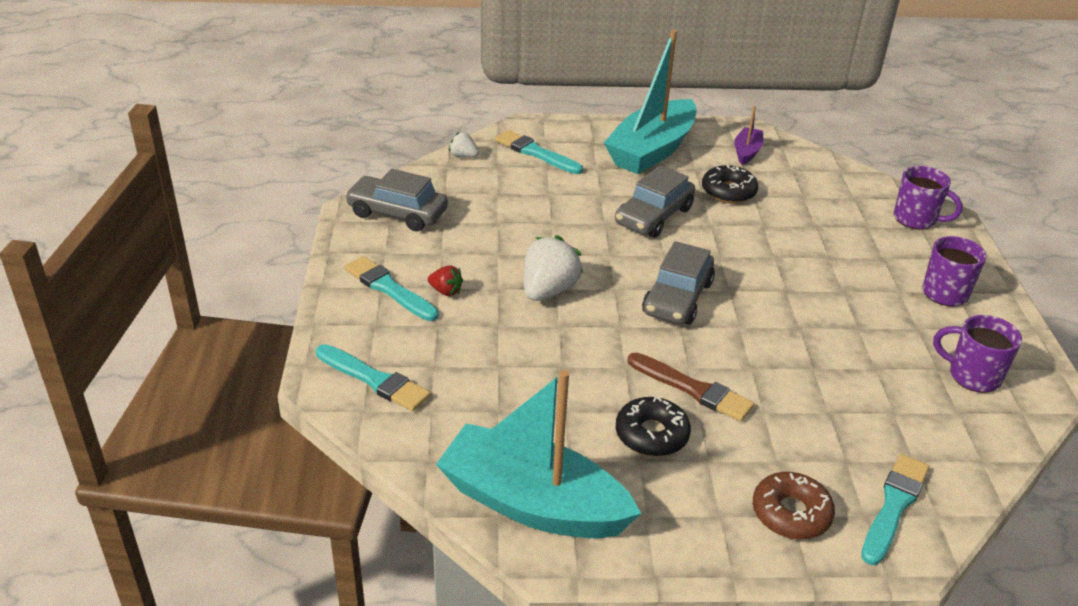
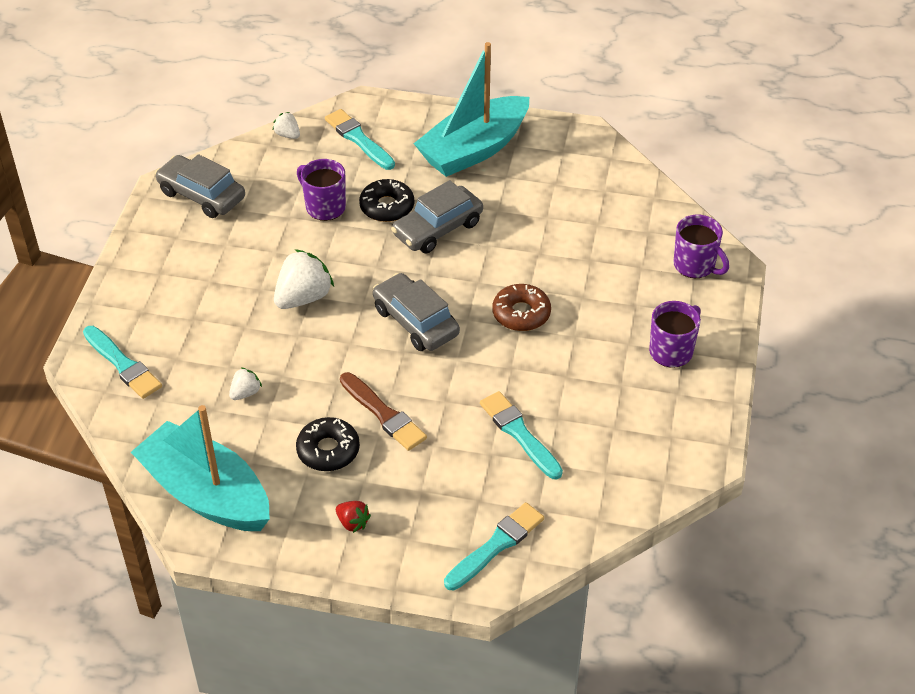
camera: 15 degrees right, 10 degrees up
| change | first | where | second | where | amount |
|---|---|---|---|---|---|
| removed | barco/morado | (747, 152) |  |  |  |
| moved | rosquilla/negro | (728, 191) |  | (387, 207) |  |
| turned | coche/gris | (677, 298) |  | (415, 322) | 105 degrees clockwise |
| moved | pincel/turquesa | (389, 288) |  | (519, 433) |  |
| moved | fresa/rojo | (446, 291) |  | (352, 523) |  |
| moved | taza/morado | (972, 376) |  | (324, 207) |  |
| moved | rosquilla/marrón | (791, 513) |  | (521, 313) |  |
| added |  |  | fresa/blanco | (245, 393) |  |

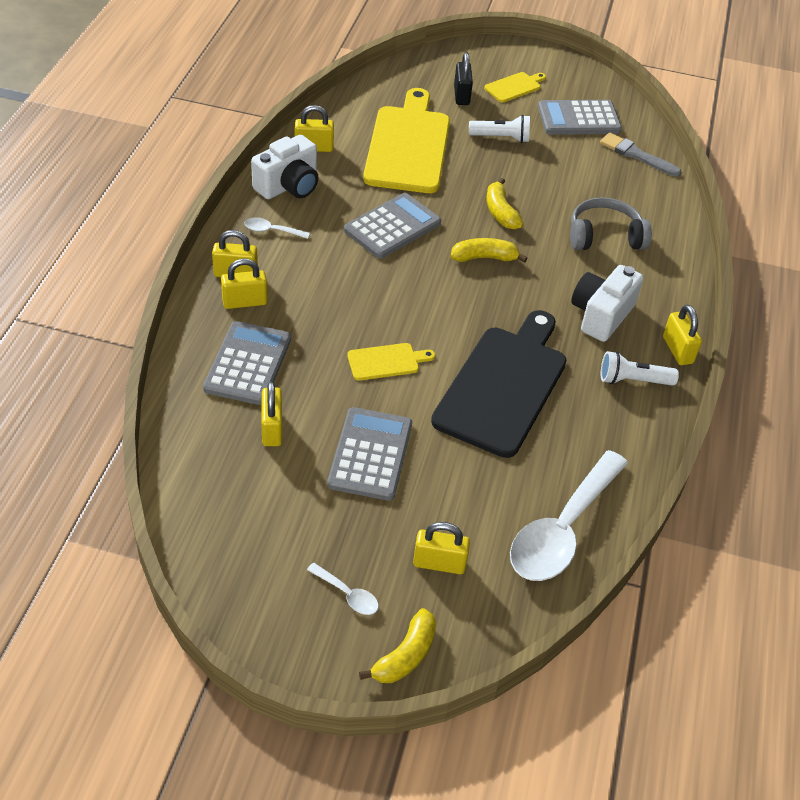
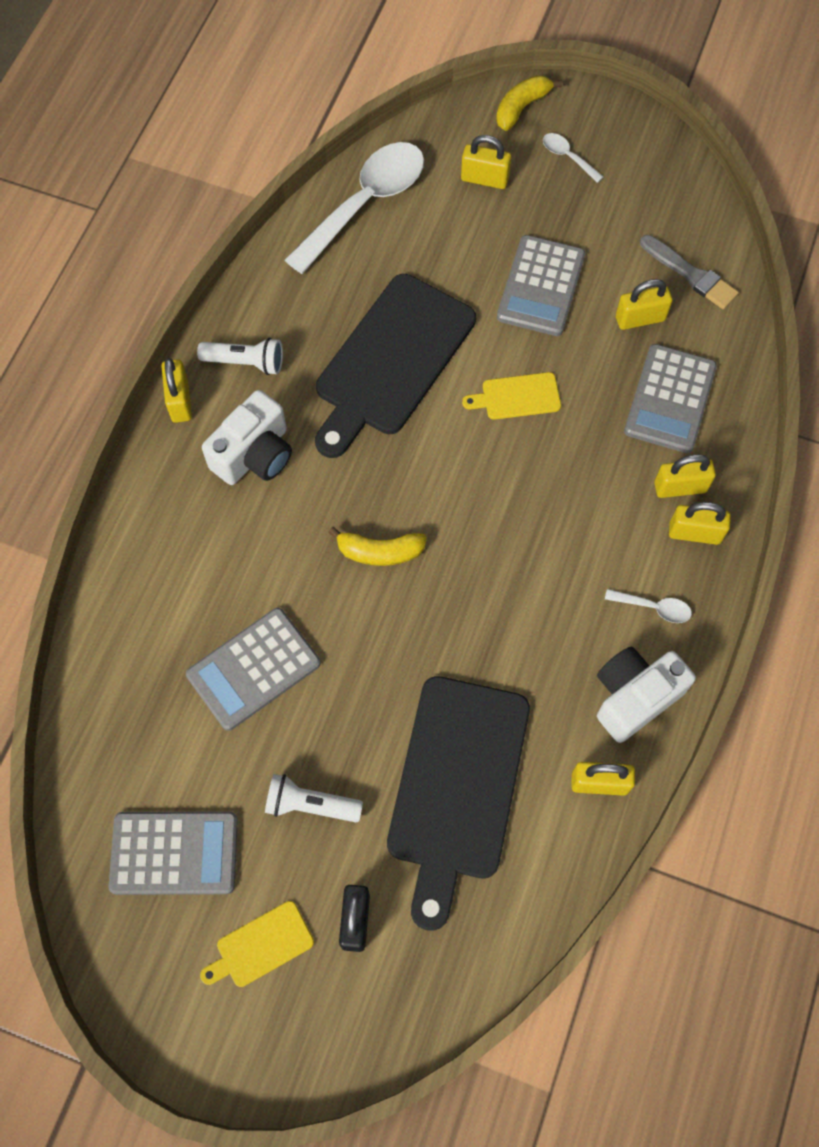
camera: 170 degrees left, 20 degrees up
| change | first | where | second | where | amount |
|---|---|---|---|---|---|
| recoloured | tabla de cortar/amarillo | (408, 146) | tabla de cortar/negro | (457, 786) |  |
| moved | pincel/gris | (636, 155) |  | (691, 274) |  |
| removed | plátano/amarillo | (500, 212) |  |  |  |
| moved | calculadora/gris | (392, 227) |  | (253, 669) |  |
| removed | auriculares/gris | (605, 237) |  |  |  |
| turned | candado/amarillo | (272, 429) |  | (640, 318) | 75 degrees clockwise |

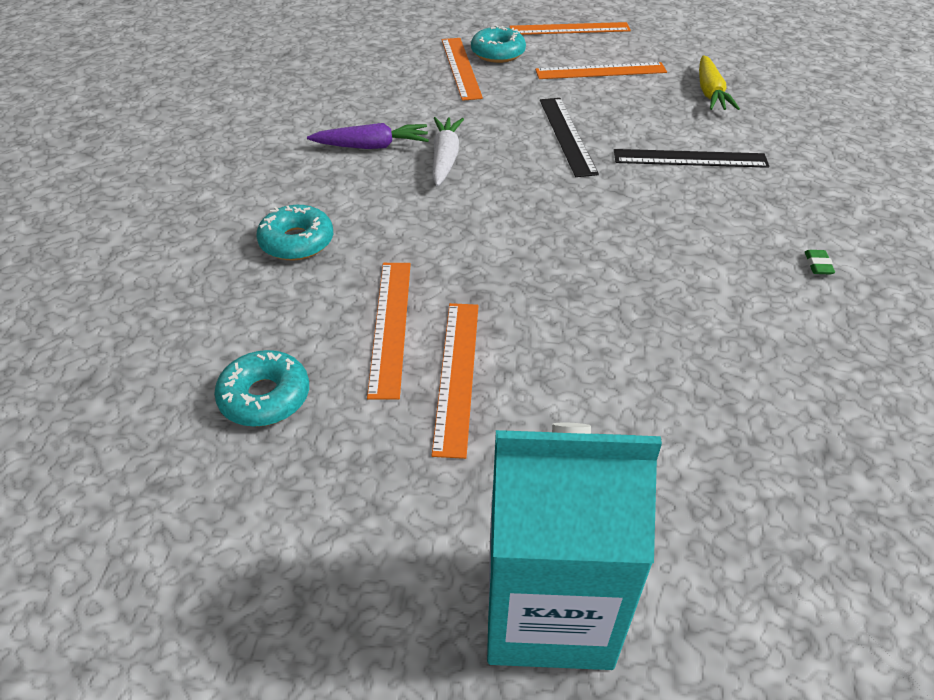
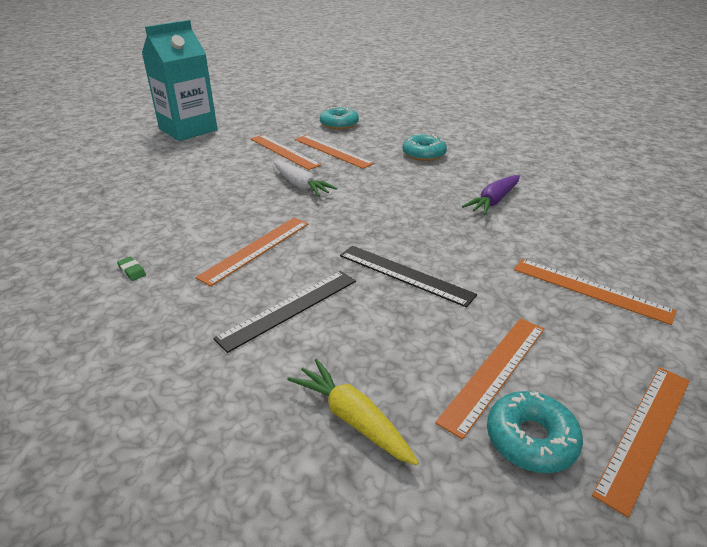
camera: 135 degrees right, 10 degrees down
| change | first | where | second | where | amount |
|---|---|---|---|---|---|
| moved | rosquilla/turquesa | (498, 53) |  | (531, 439) |  |
| moved | zanahoria/blanco | (445, 158) |  | (301, 185) |  |
| added |  |  | regla/naranja | (256, 249) |  |

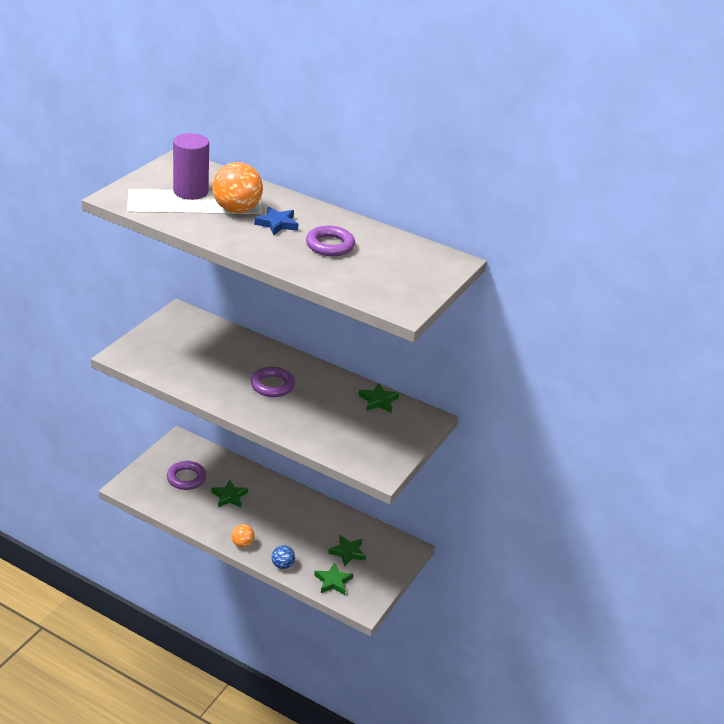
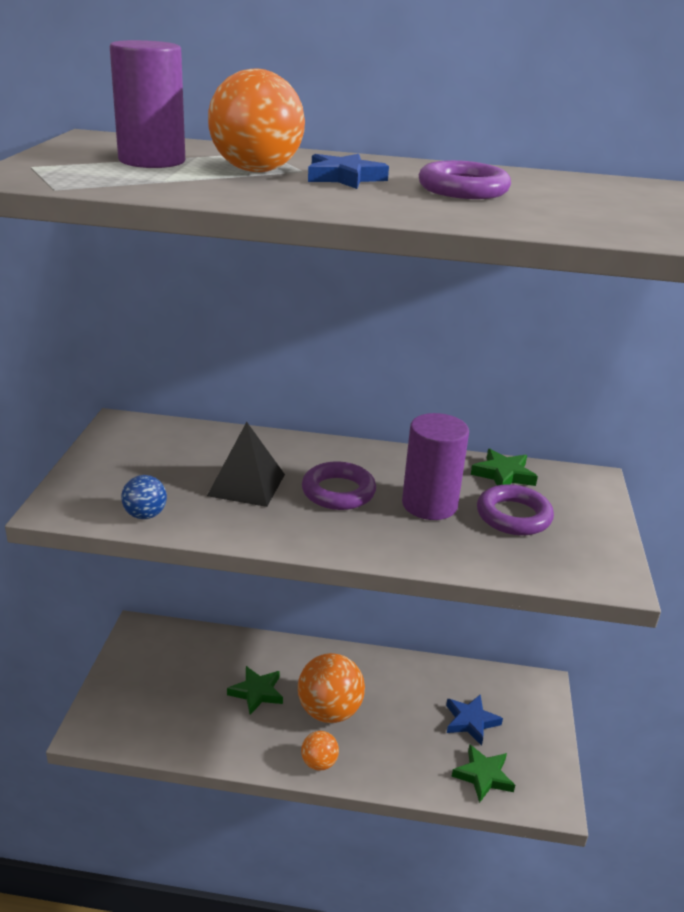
camera: 20 degrees left, 5 degrees down
| change | first | where | second | where | amount |
|---|---|---|---|---|---|
| moved | anillo/morado | (186, 478) |  | (513, 516) |  |
| recoloured | estrella/verde | (347, 552) | estrella/azul | (470, 721) |  |
| moved | pelota/azul | (282, 565) |  | (145, 515) |  |
| added |  |  | cilindro/morado | (429, 505) |  |
| added |  |  | pirámide/negro | (246, 485) |  |
| added |  |  | pelota/naranja | (329, 711) |  |

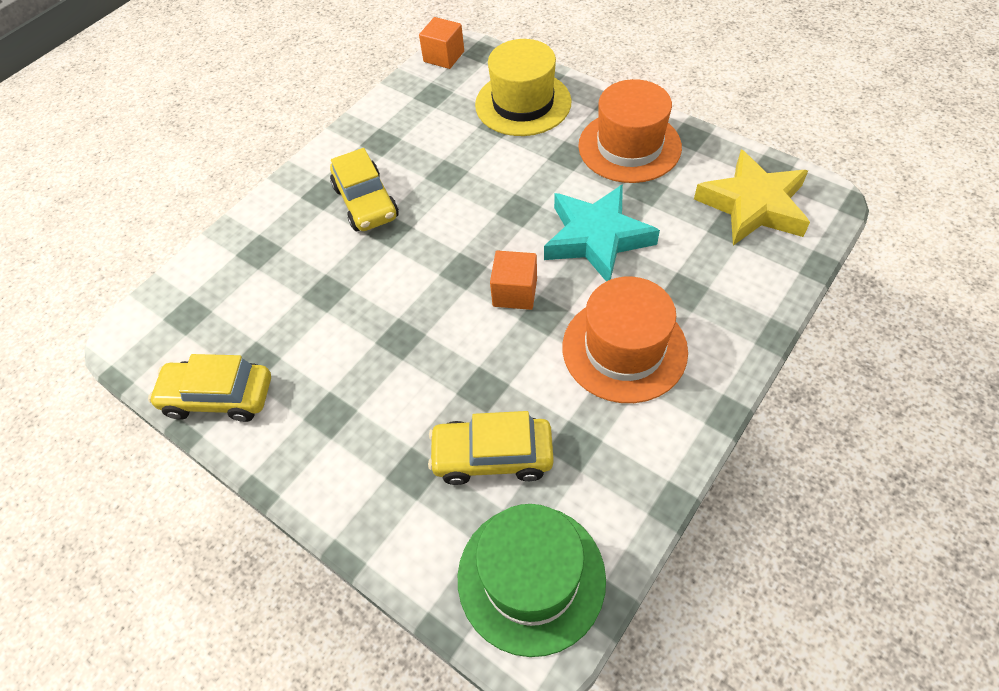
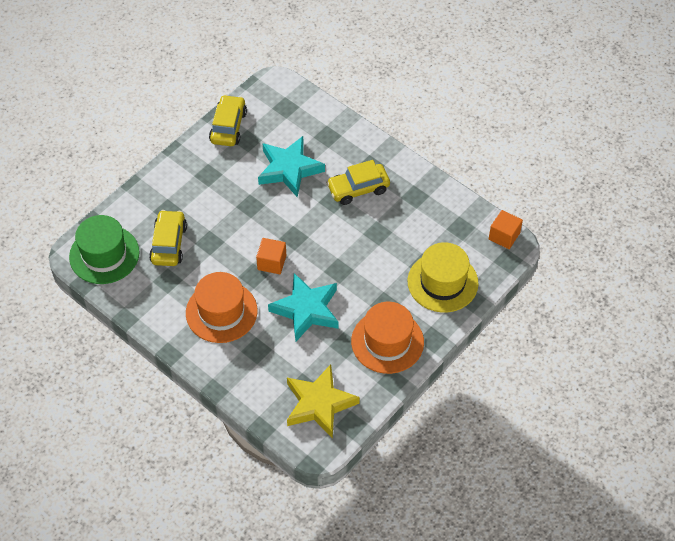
camera: 90 degrees right, 0 degrees up
| change | first | where | second | where | amount |
|---|---|---|---|---|---|
| added |  |  | estrella/turquesa | (289, 169) |  |

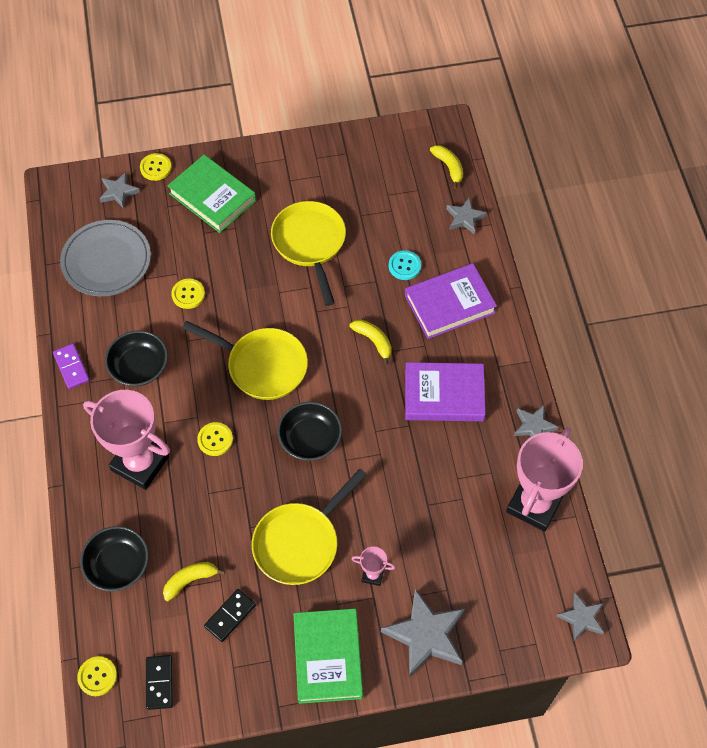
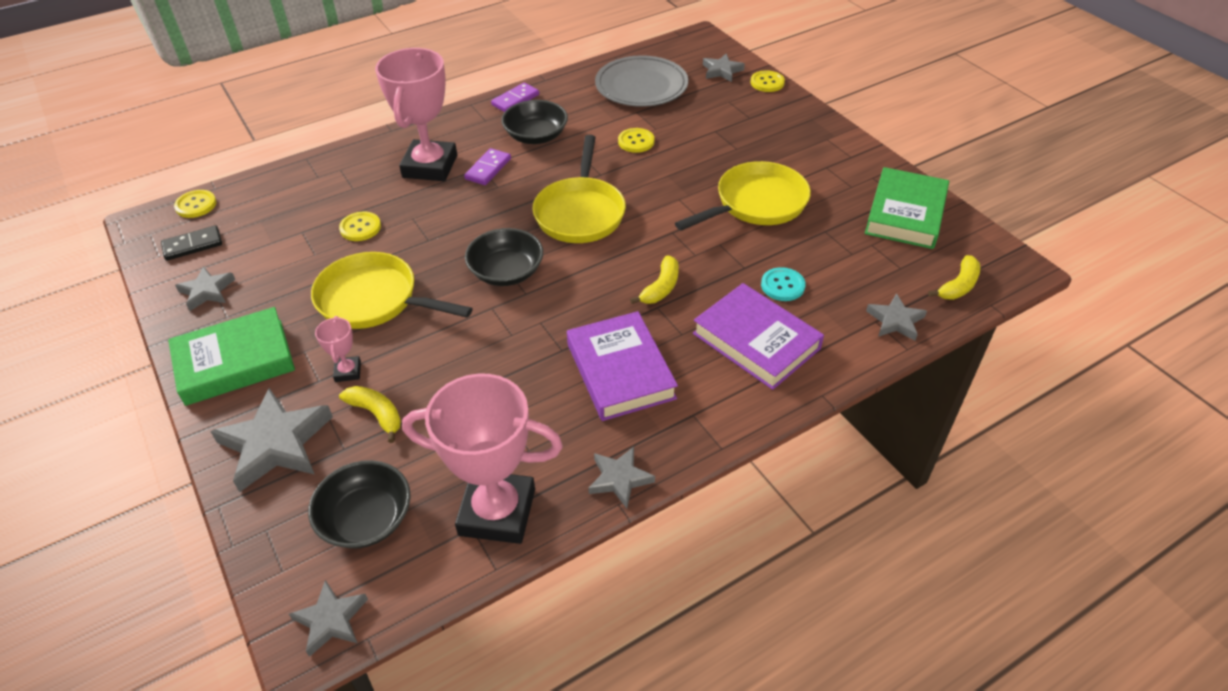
camera: 70 degrees right, 15 degrees down
| change | first | where | second | where | amount |
|---|---|---|---|---|---|
| moved | libro/verde | (212, 197) |  | (905, 214) |  |
| moved | botón/amarillo | (215, 439) |  | (360, 228) |  |
| moved | cuenco/negro | (118, 565) |  | (366, 519) |  |
| moved | plátano/amarillo | (190, 580) |  | (377, 414) |  |
| removed | ficha de dominó/negro | (230, 616) |  |  |  |
| added |  |  | ficha de dominó/morado | (488, 169) |  |
| added |  |  | estrella/gris | (207, 291) |  |

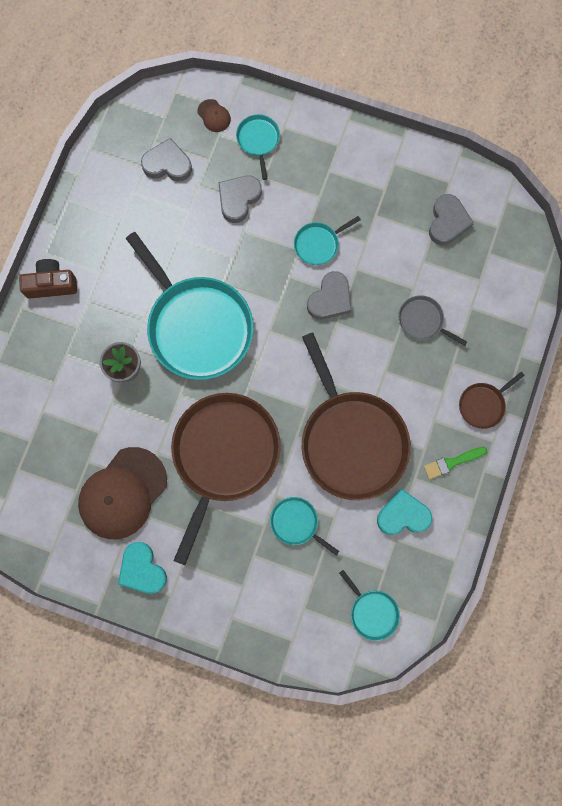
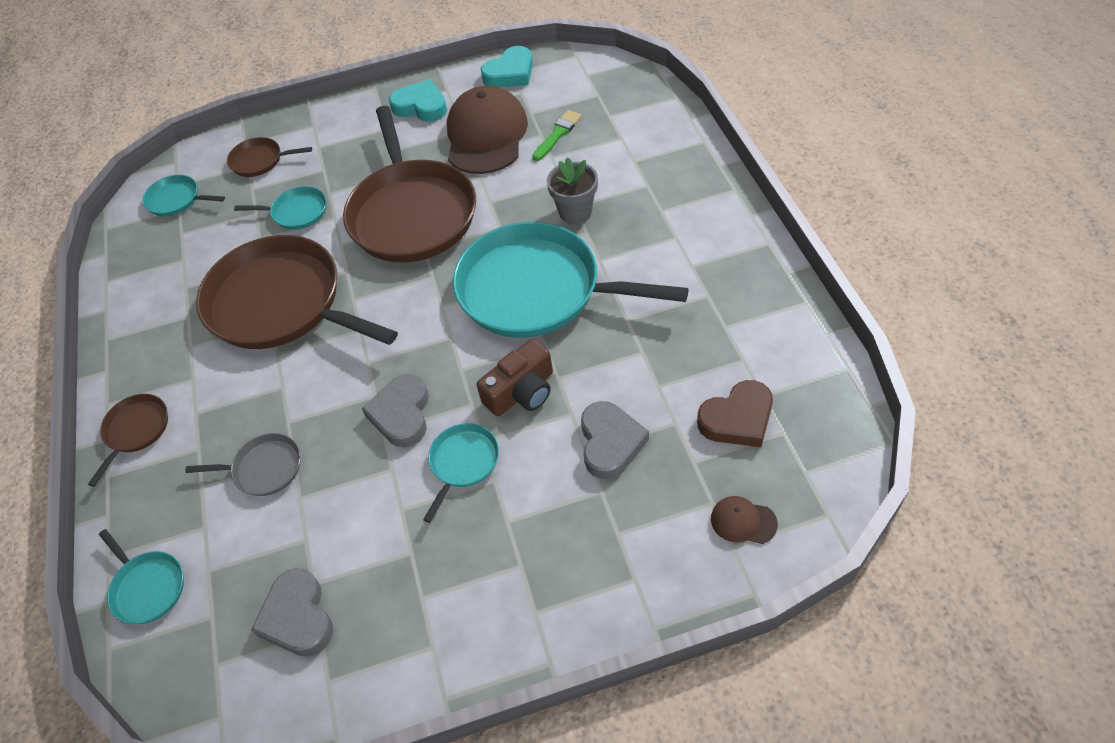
camera: 150 degrees right, 25 degrees down
| change | first | where | second | where | amount |
|---|---|---|---|---|---|
| moved | sartén/turquesa | (258, 140) |  | (147, 587) |  |
| recoloured | corazón/gris | (167, 164) | corazón/marrón | (737, 419) |  |
| moved | cámara/marrón | (51, 284) |  | (521, 391) |  |
| moved | pincel/verde | (452, 462) |  | (557, 134) |  |
| moved | corazón/turquesa | (403, 515) |  | (510, 73) |  |
| added |  |  | sartén/marrón | (260, 161) |  |

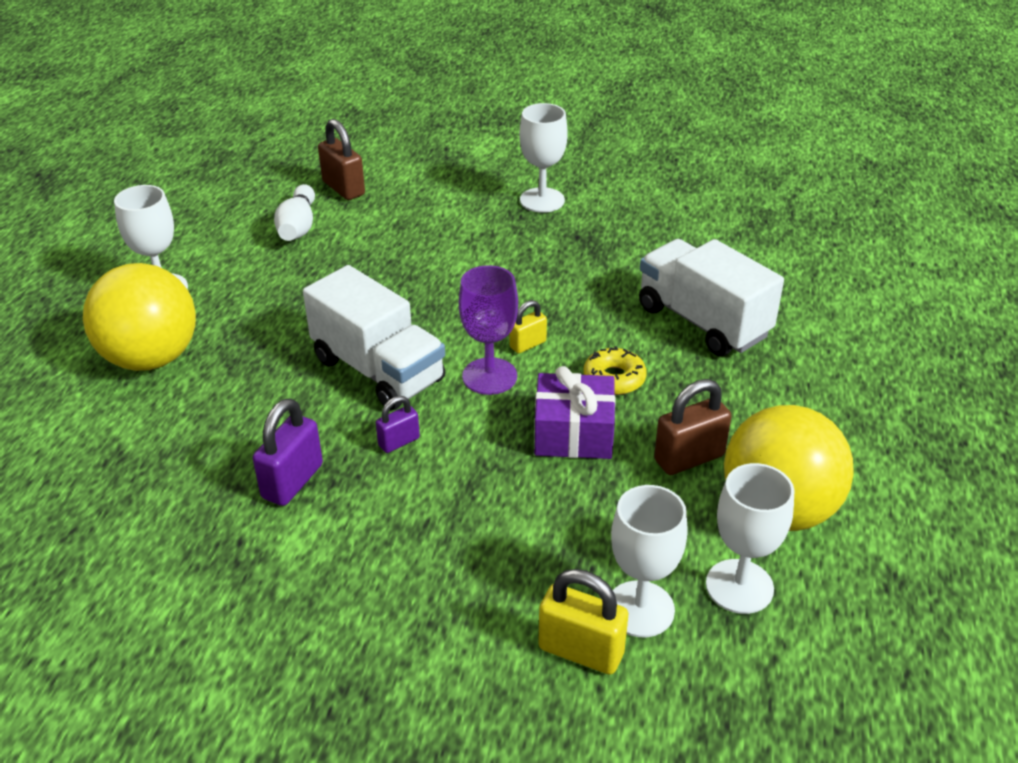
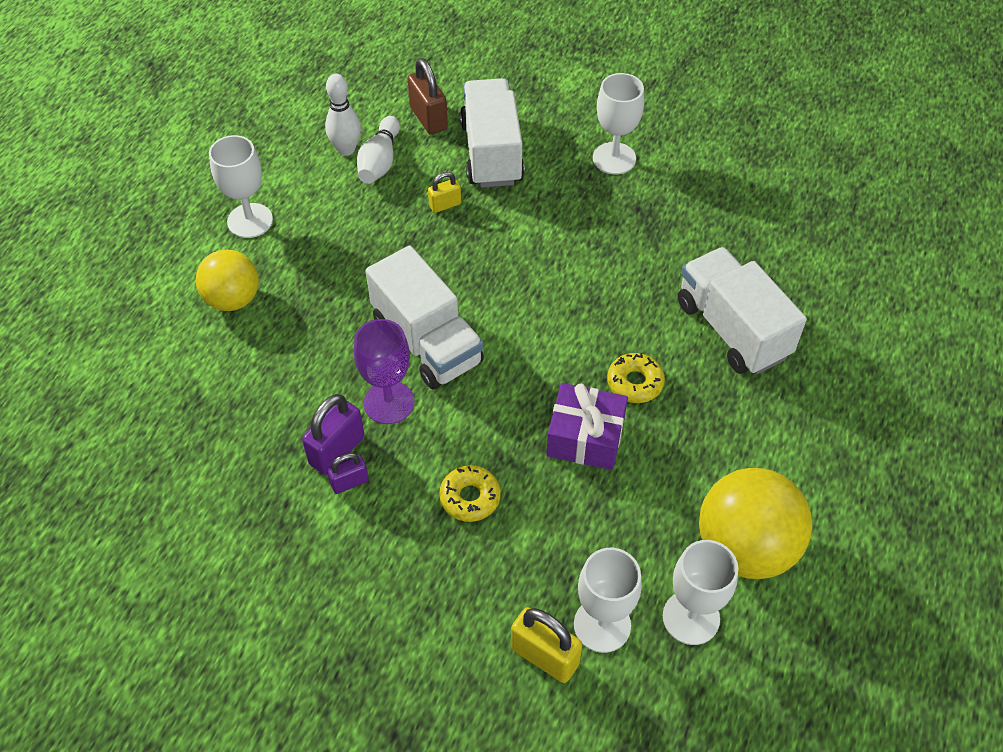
camera: 10 degrees right, 15 degrees up
| change | first | where | second | where | amount |
|---|---|---|---|---|---|
| resized | pelota/amarillo | (151, 358) |  | (233, 299) | x0.65 |
| moved | copa/morado | (489, 376) |  | (389, 402) |  |
| moved | candado/amarillo | (528, 344) |  | (445, 205) |  |
| removed | candado/marrón | (689, 458) |  |  |  |
| moved | candado/morado | (399, 442) |  | (349, 482) |  |
| added |  |  | bolo/blanco | (346, 149) |  |
| added |  |  | camión/blanco | (491, 152) |  |
| added |  |  | rosquilla/amarillo | (470, 497) |  |

